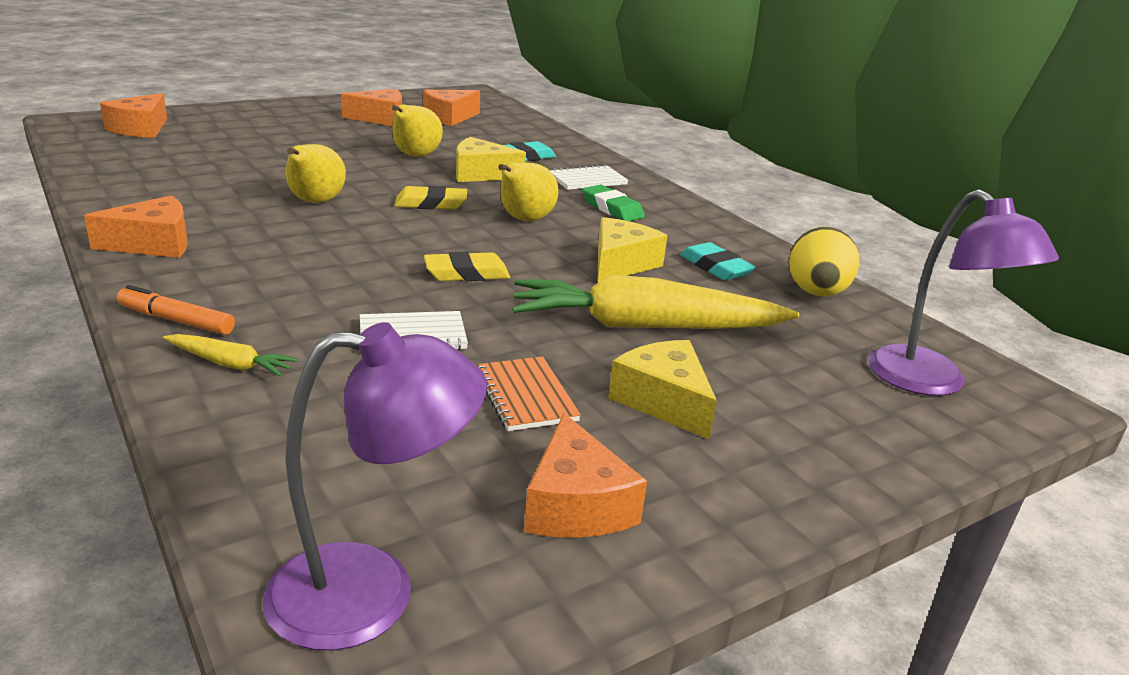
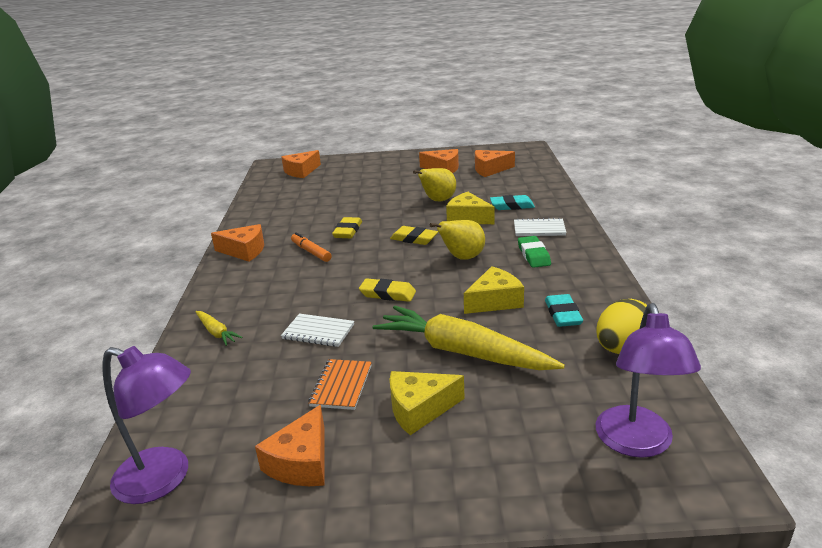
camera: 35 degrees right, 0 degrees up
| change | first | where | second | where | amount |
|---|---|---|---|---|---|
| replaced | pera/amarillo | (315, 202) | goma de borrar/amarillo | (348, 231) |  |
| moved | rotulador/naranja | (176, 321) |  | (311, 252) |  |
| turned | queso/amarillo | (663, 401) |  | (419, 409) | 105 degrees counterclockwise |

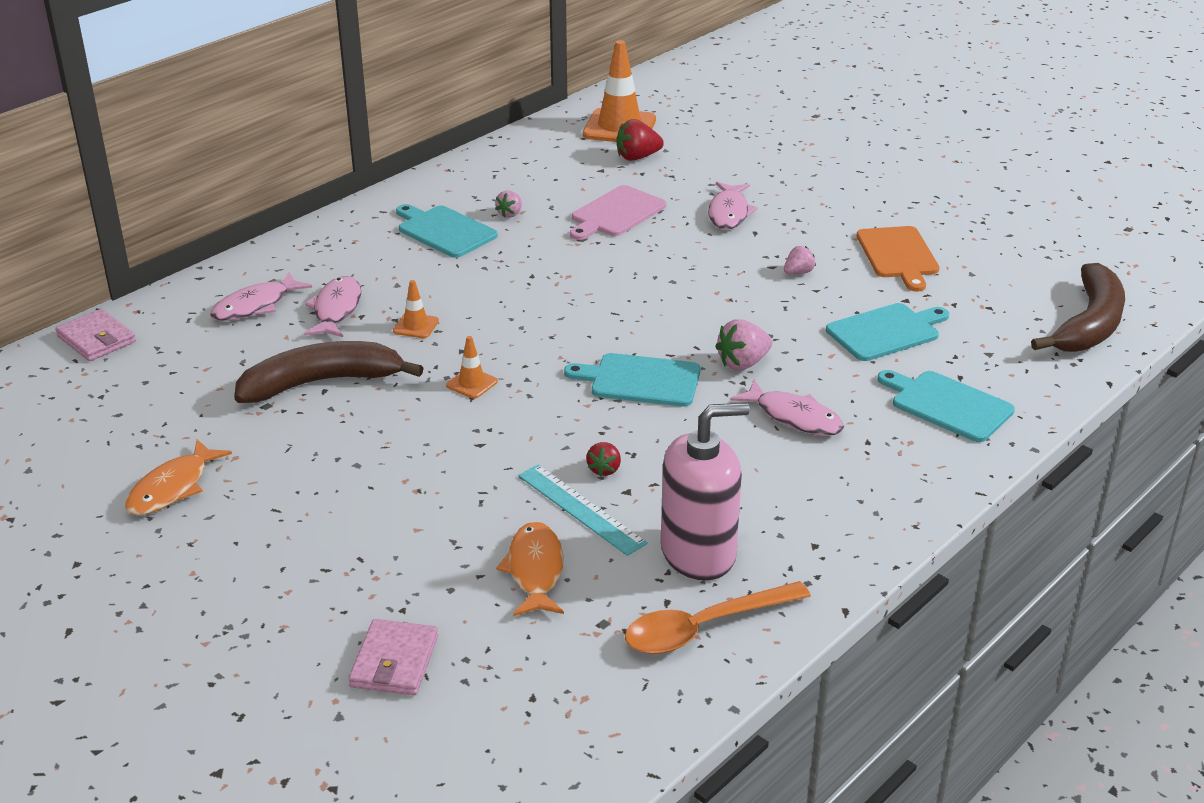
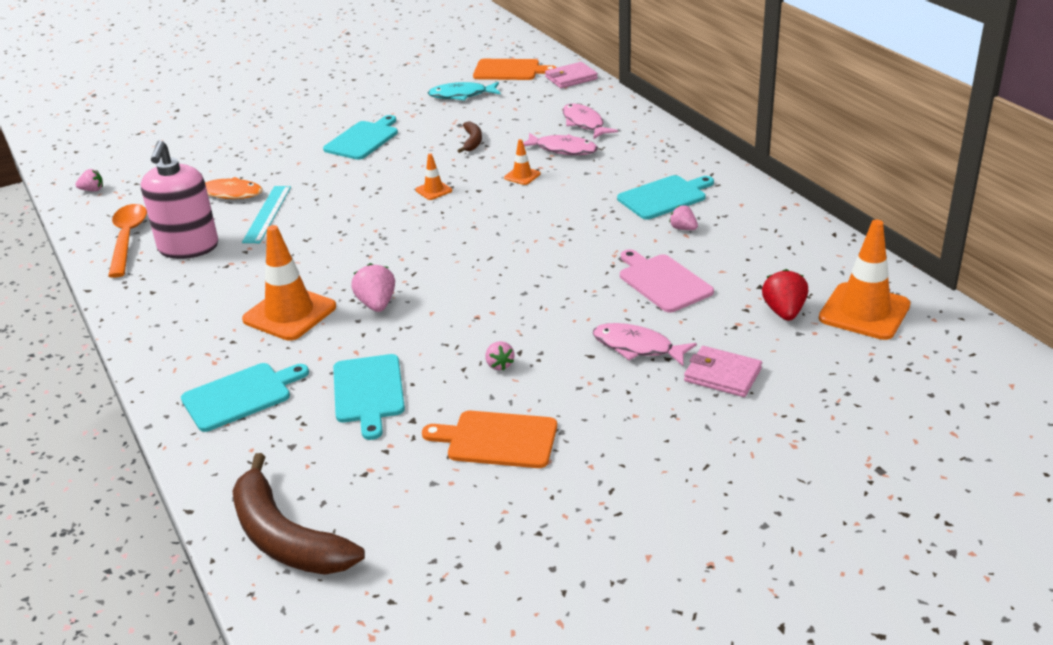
camera: 110 degrees right, 0 degrees up
| change | first | where | second | where | amount |
|---|---|---|---|---|---|
| resized | plátano/marrón | (322, 382) |  | (472, 141) | x0.48 |
| moved | tabla de cortar/turquesa | (640, 380) |  | (363, 139) |  |
| replaced | pez/rosa | (794, 417) | cono de tráfico/naranja | (289, 313) |  |
| removed | pez/naranja | (172, 488) |  |  |  |
| removed | fresa/rojo | (604, 469) |  |  |  |
| turned | regla/turquesa | (581, 509) |  | (267, 214) | 60 degrees counterclockwise |
| moved | cartera/rosa | (394, 661) |  | (722, 375) |  |
| added |  |  | tabla de cortar/naranja | (509, 70) |  |
| added |  |  | pez/turquesa | (461, 95) |  |
| added |  |  | fresa/rosa | (92, 190) |  |

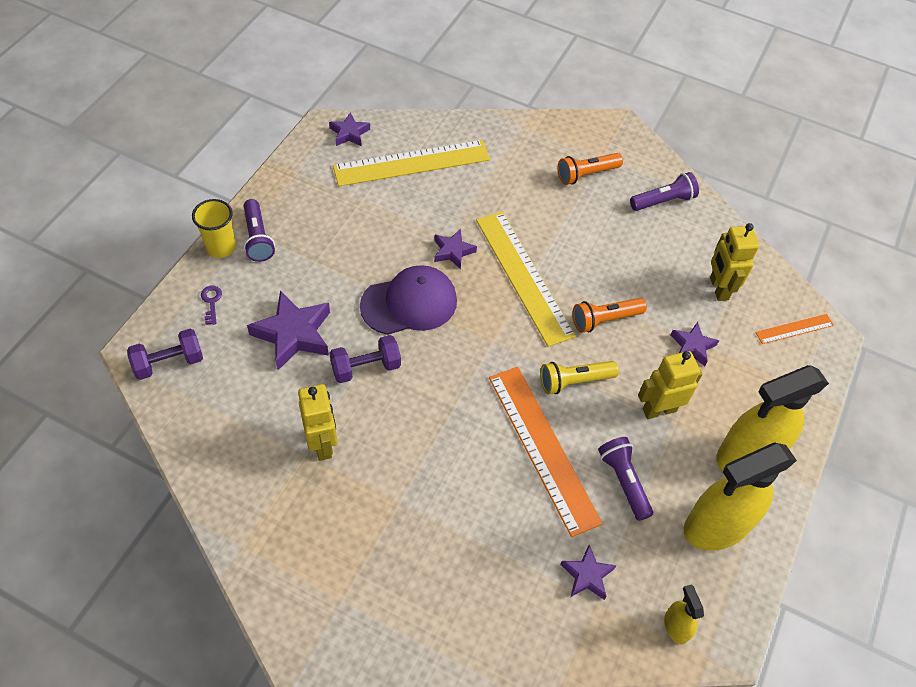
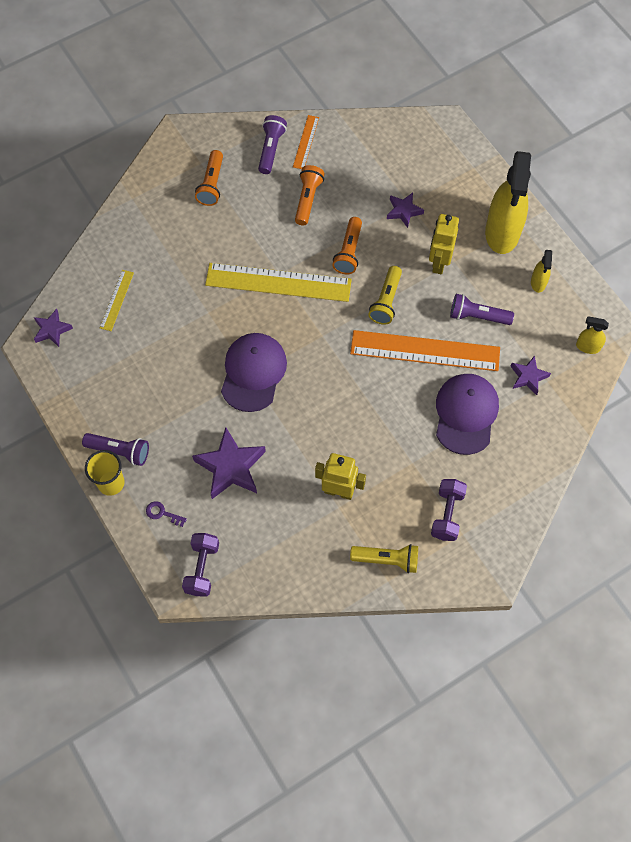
camera: 55 degrees left, 10 degrees up
| change | first | where | second | where | amount |
|---|---|---|---|---|---|
| resized | regla/amarillo | (412, 163) |  | (117, 300) | x0.47 |
| removed | robot/amarillo | (718, 288) |  |  |  |
| removed | estrella/morado | (453, 251) |  |  |  |
| moved | regla/naranja | (794, 329) |  | (306, 142) |  |
| moved | mancuerna/morado | (366, 367) |  | (447, 514) |  |
| resized | pulverizador/amarillo | (716, 526) |  | (538, 282) | x0.44 |
| added |  |  | lámpara de mano/naranja | (307, 199) |  |
| added |  |  | gorra/morado | (466, 414) |  |
| added |  |  | lámpara de mano/amarillo | (387, 560) |  |

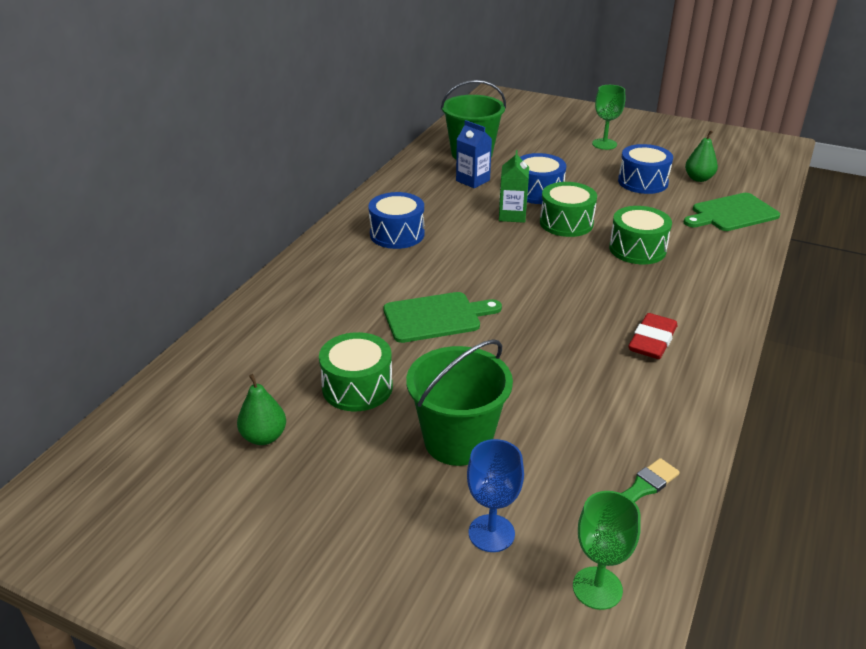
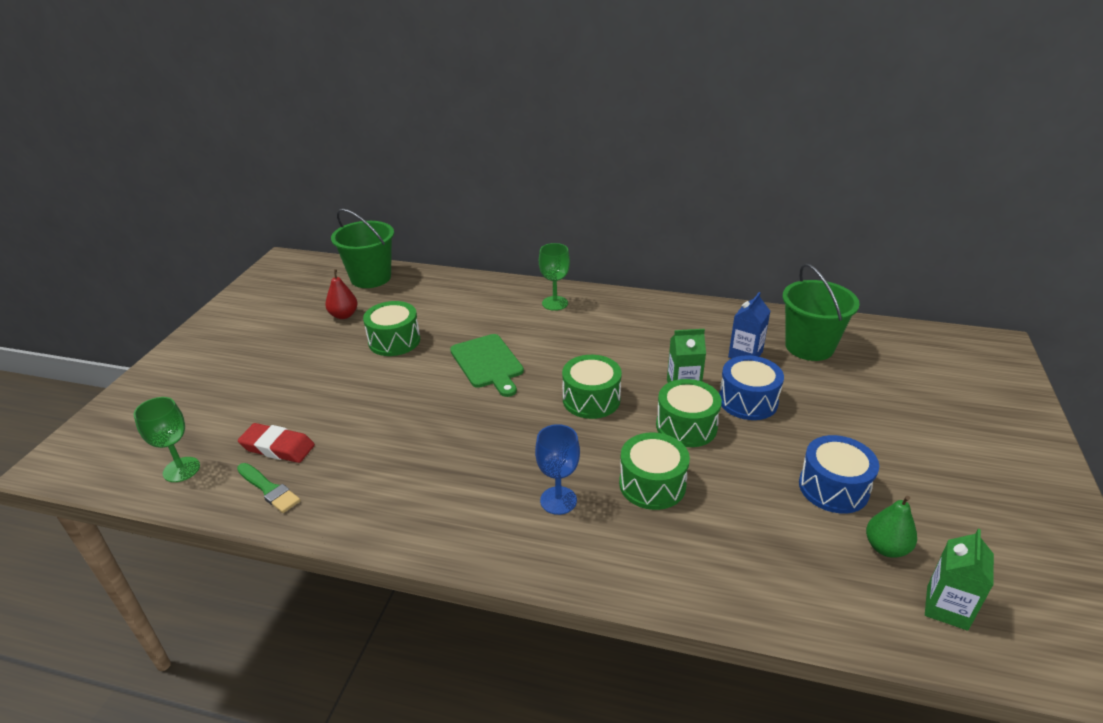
camera: 80 degrees right, 0 degrees up
| change | first | where | second | where | amount |
|---|---|---|---|---|---|
| moved | copa/verde | (604, 144) |  | (555, 303) |  |
| removed | tambor/azul | (397, 234) |  |  |  |
| removed | tabla de cortar/verde | (732, 213) |  |  |  |
| moved | goma de borrar/rojo | (652, 341) |  | (278, 447) |  |
| moved | balde/verde | (457, 441) |  | (371, 278) |  |
| recoloured | pera/verde | (264, 437) | pera/rojo | (344, 315) |  |
| moved | copa/azul | (491, 533) |  | (558, 500) |  |
| added |  |  | tambor/verde | (591, 399) |  |
| added |  |  | cartón de leche/verde | (947, 607) |  |

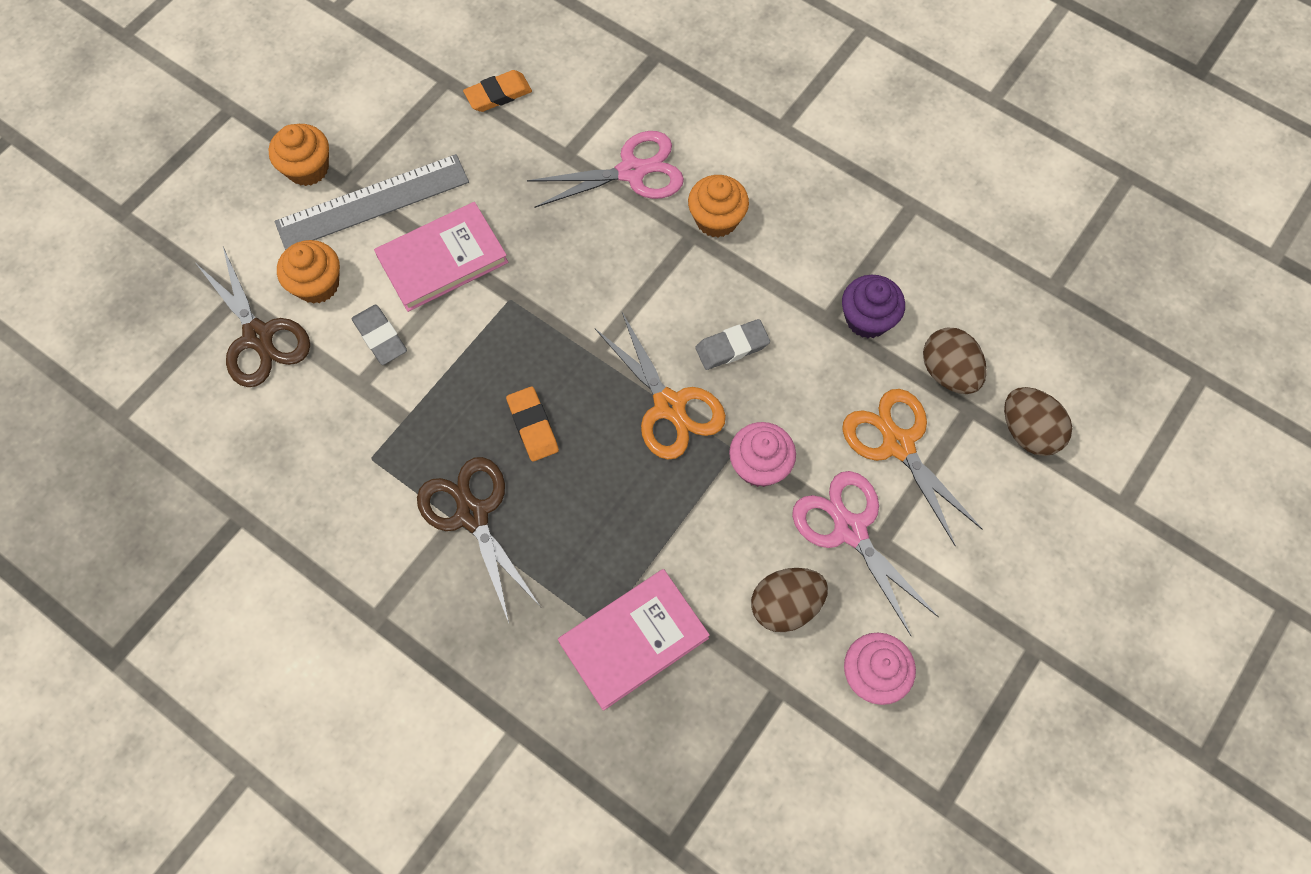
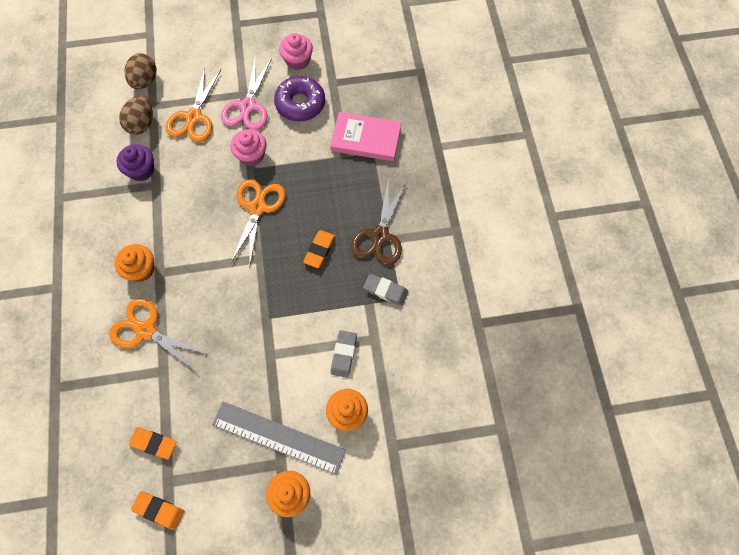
camera: 135 degrees left, 0 degrees up
| change | first | where | second | where | amount |
|---|---|---|---|---|---|
| recoloured | tijeras/rosa | (632, 172) | tijeras/naranja | (146, 330) |  |
| removed | libro/rosa | (442, 259) |  |  |  |
| removed | tijeras/marrón | (258, 337) |  |  |  |
| moved | goma de borrar/gris | (732, 347) |  | (385, 291) |  |
| replaced | huevo/marrón | (785, 605) | rosquilla/morado | (300, 104) |  |
| added |  |  | goma de borrar/naranja | (159, 510) |  |

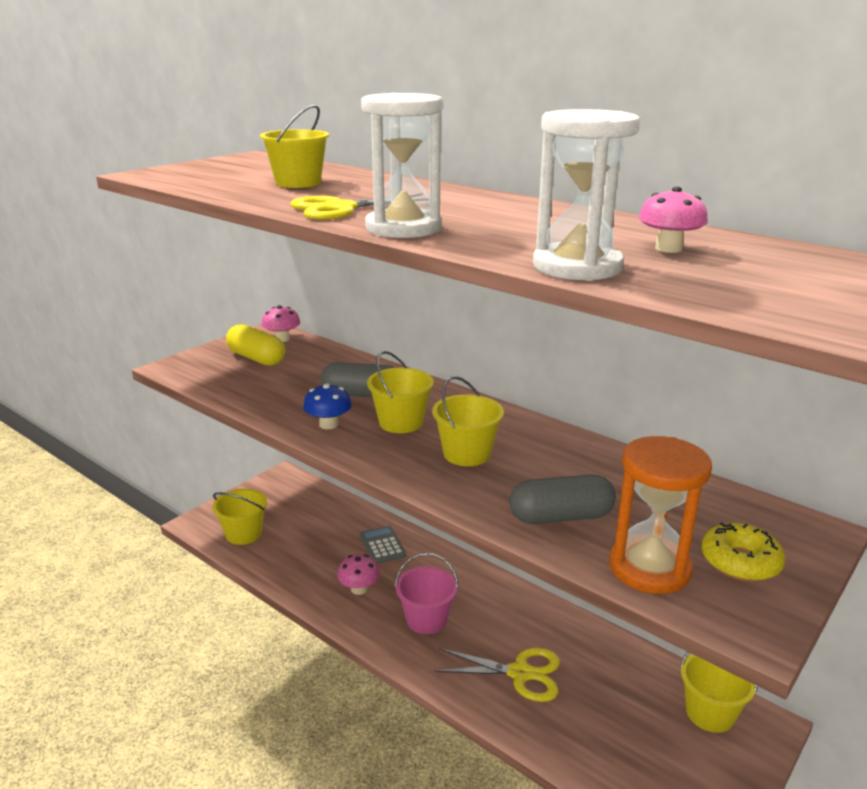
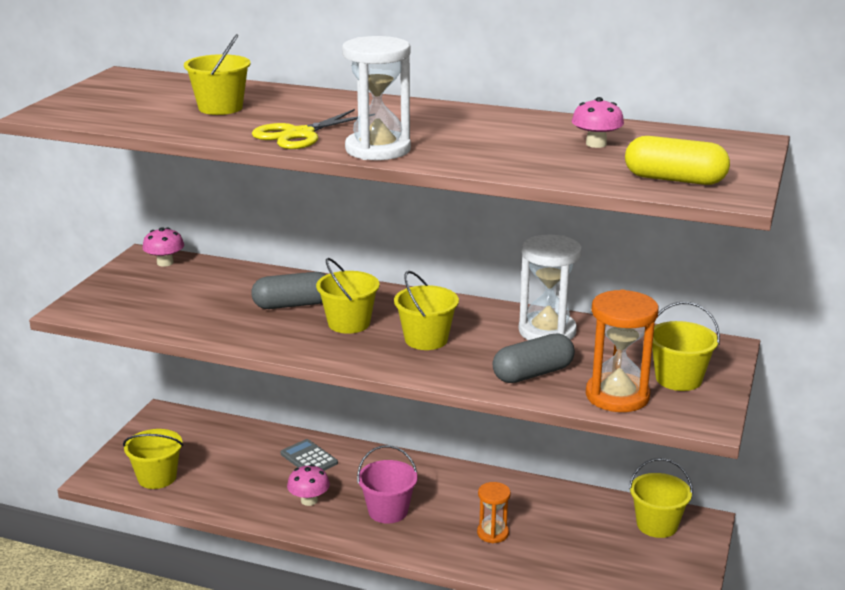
camera: 20 degrees left, 0 degrees up
| change | first | where | second | where | amount |
|---|---|---|---|---|---|
| moved | reloj de arena/blanco | (577, 267) |  | (547, 331) |  |
| moved | cápsula/amarillo | (256, 358) |  | (674, 179) |  |
| removed | seta/azul | (328, 424) |  |  |  |
| replaced | rosquilla/amarillo | (740, 562) | balde/amarillo | (678, 379) |  |
| replaced | tijeras/amarillo | (520, 673) | reloj de arena/naranja | (493, 533) |  |

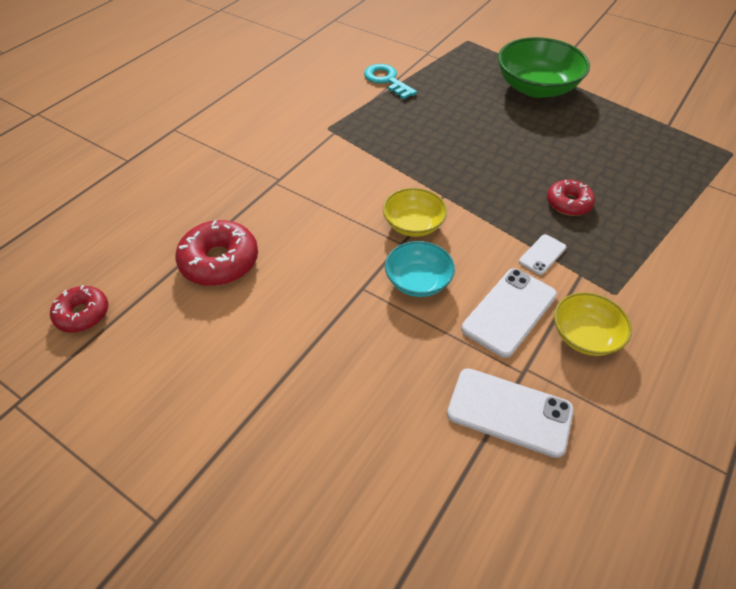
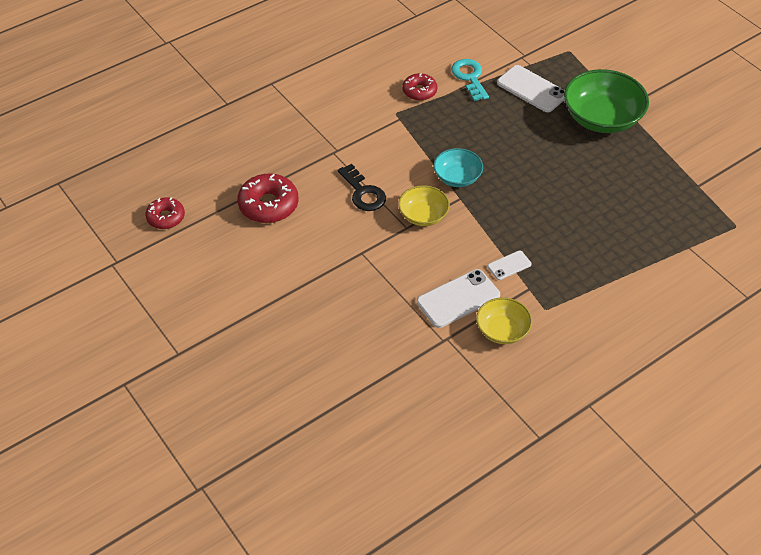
camera: 20 degrees right, 0 degrees up
| change | first | where | second | where | amount |
|---|---|---|---|---|---|
| moved | rosquilla/rojo | (568, 203) |  | (419, 91) |  |
| moved | cuenco/turquesa | (418, 281) |  | (457, 177) |  |
| moved | móvil/blanco | (509, 412) |  | (532, 89) |  |
| added |  |  | llave/negro | (363, 192) |  |

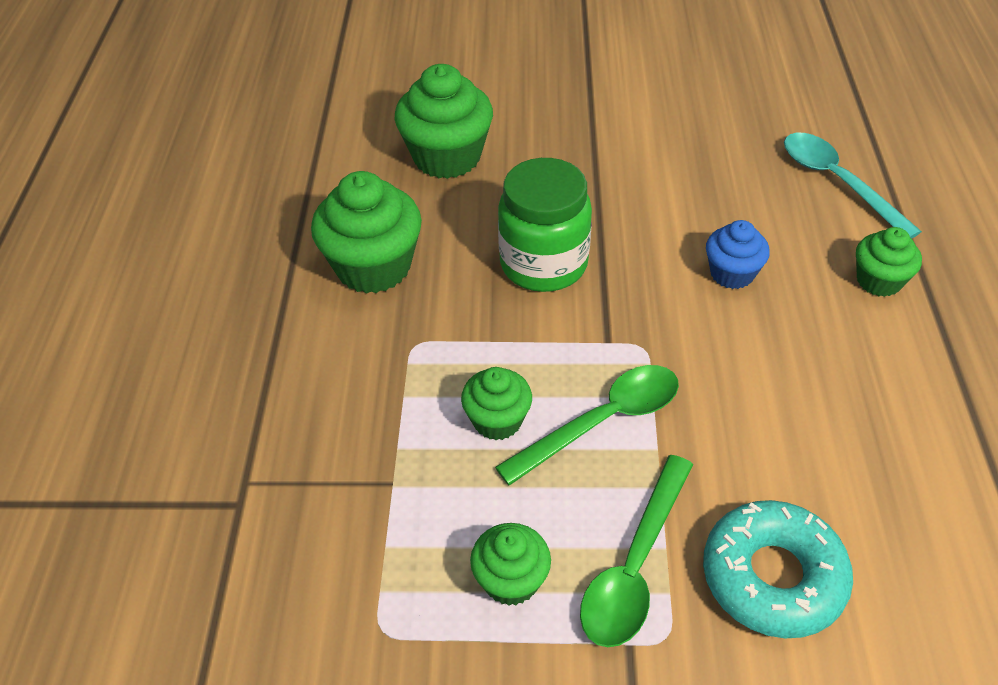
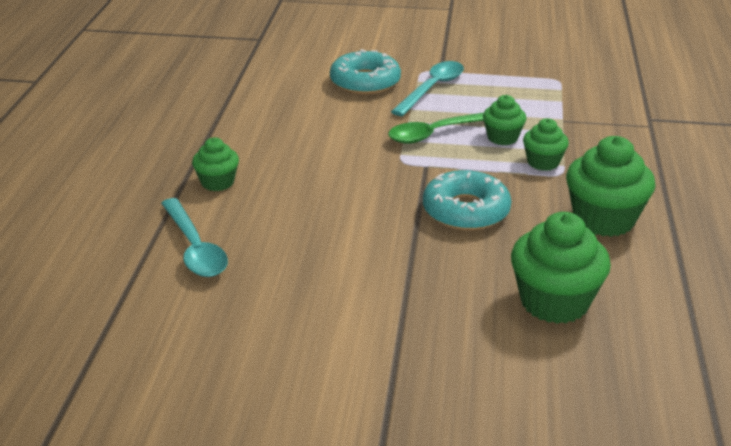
camera: 175 degrees left, 15 degrees down
| change | first | where | second | where | amount |
|---|---|---|---|---|---|
| replaced | tarro/verde | (543, 264) | rosquilla/turquesa | (465, 211) |  |
| removed | magdalena/azul | (732, 273) |  |  |  |
| recoloured | cuchara/verde | (635, 565) | cuchara/turquesa | (432, 89) |  |
| moved | magdalena/verde | (511, 580) |  | (543, 162) |  |

